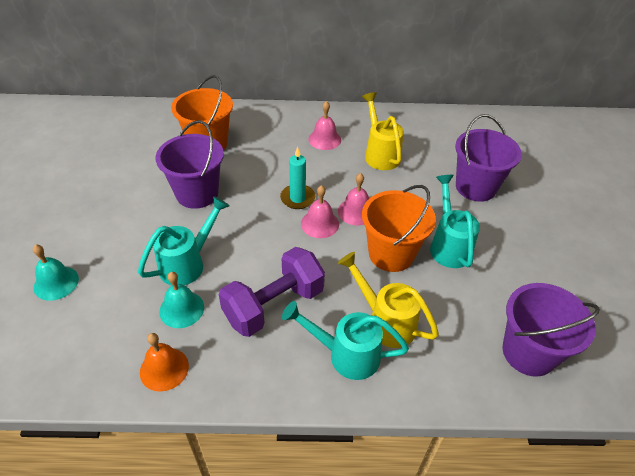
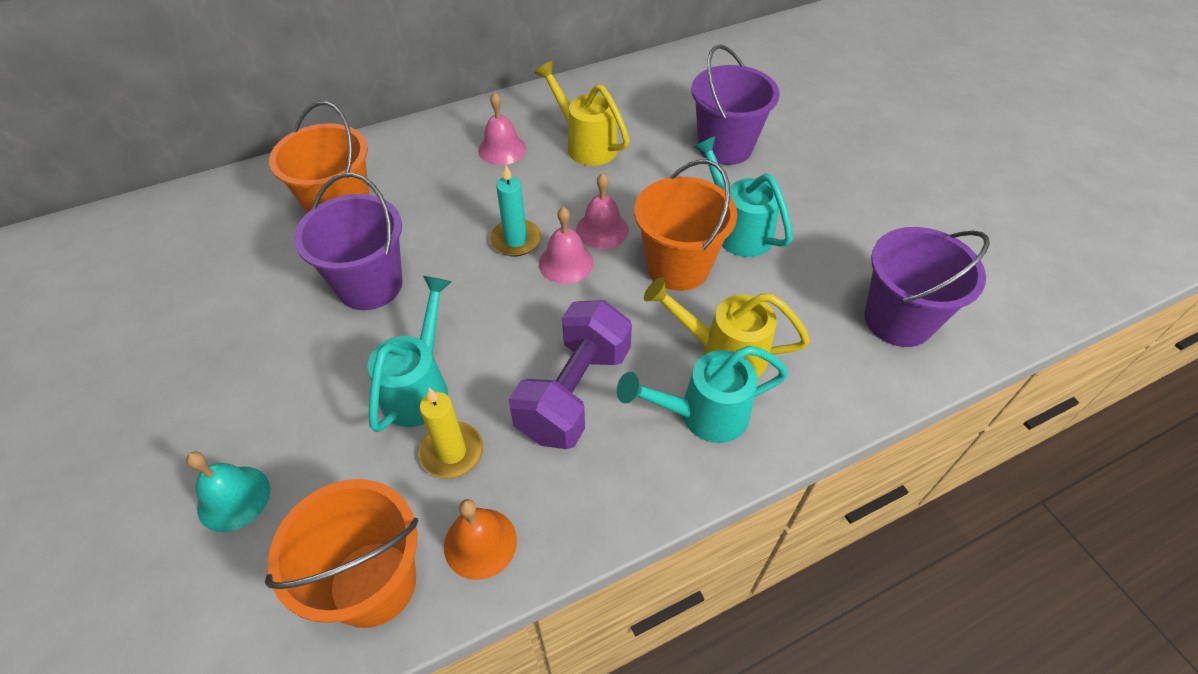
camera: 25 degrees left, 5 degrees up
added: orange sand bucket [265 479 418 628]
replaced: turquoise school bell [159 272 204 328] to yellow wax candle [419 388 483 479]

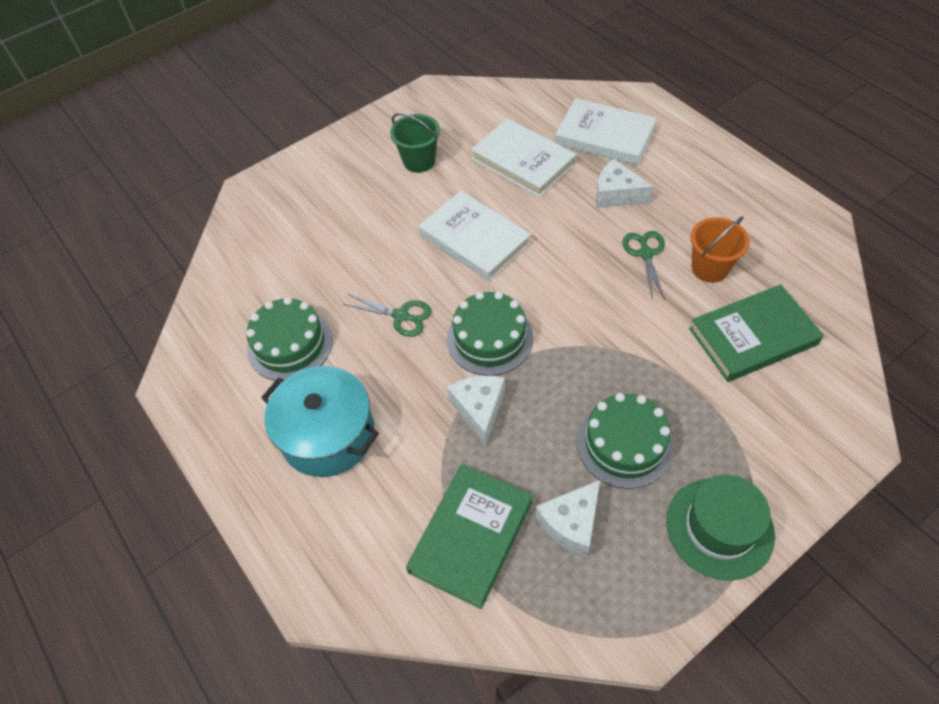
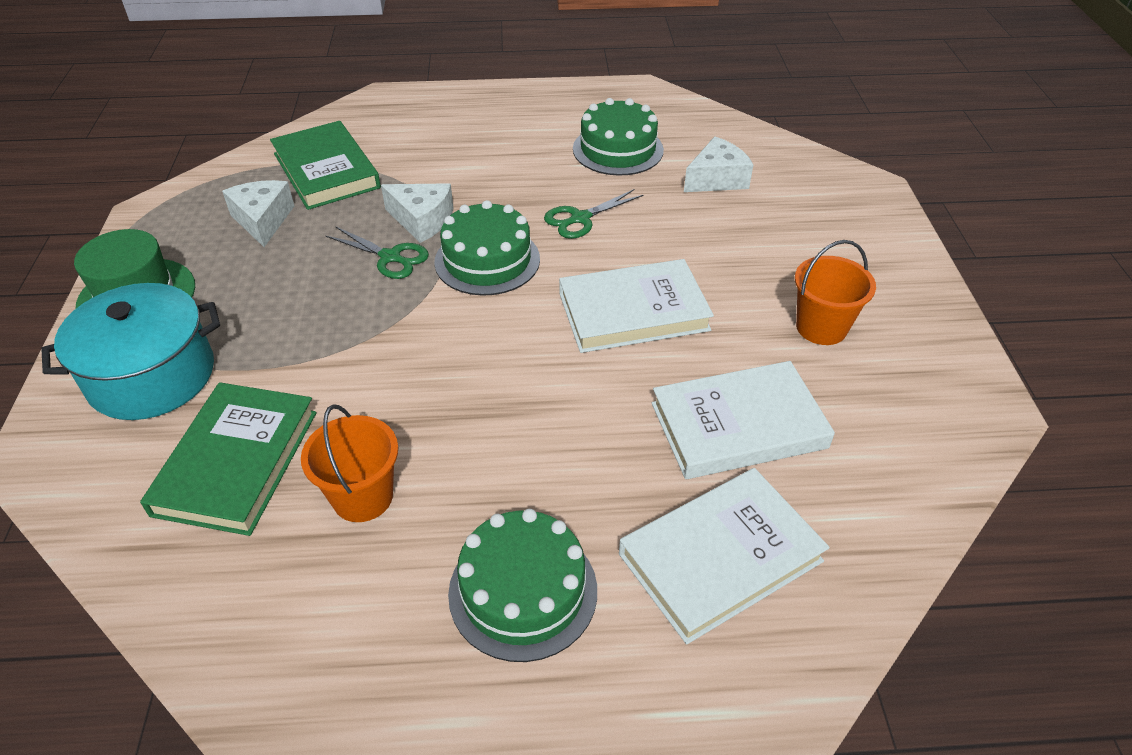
camera: 120 degrees right, 10 degrees down
moved: pure white cheese wedge [596 159 653 208] to [684 136 753 192]; green pair of scissors [622 231 665 301] to [326 226 429 279]; turquoise stockpot [261 366 379 477] to [41 283 220 420]; green gateau [577 393 674 489] to [448 509 597 662]
recoloured: green sand bucket [390 113 440 173] to orange sand bucket [795 240 876 345]

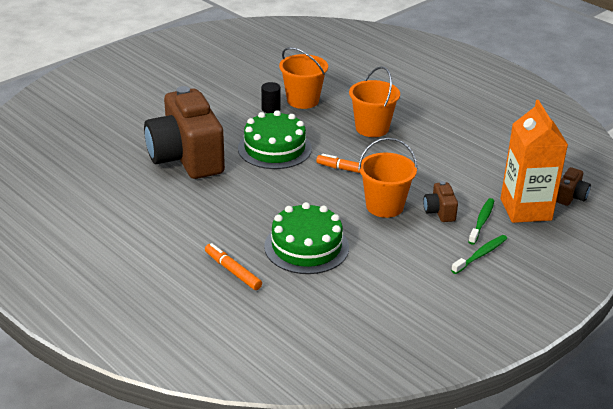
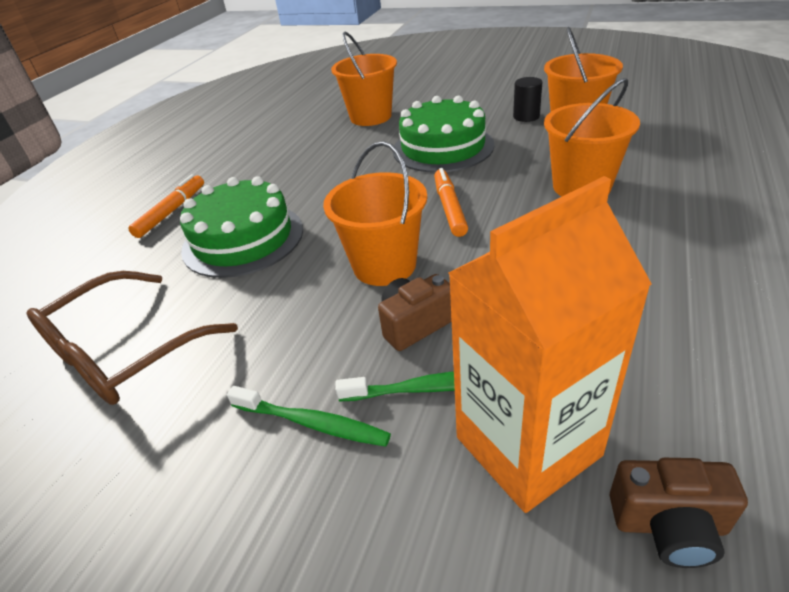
camera: 70 degrees right, 5 degrees up
added: russet spectacles [26 271 238 405]
replaced: russet camera [144 86 225 179] to orange sand bucket [331 32 397 126]

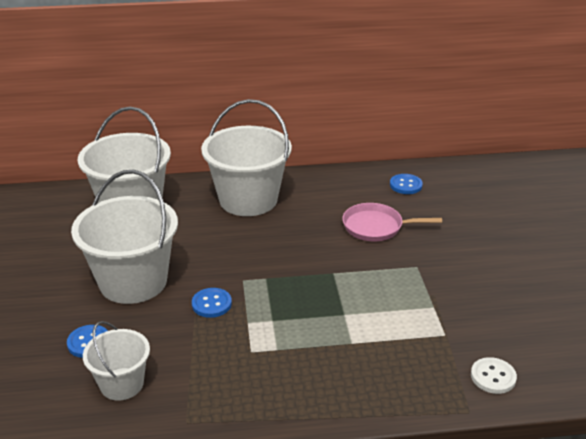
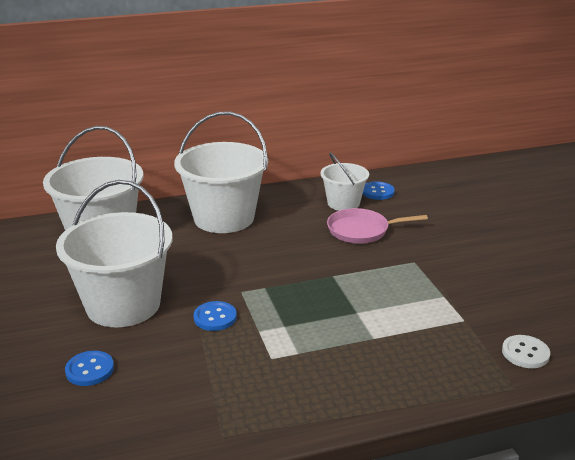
camera: 10 degrees left, 5 degrees down
moved: pure white sand bucket [83 321 150 401] to [320 152 369 211]

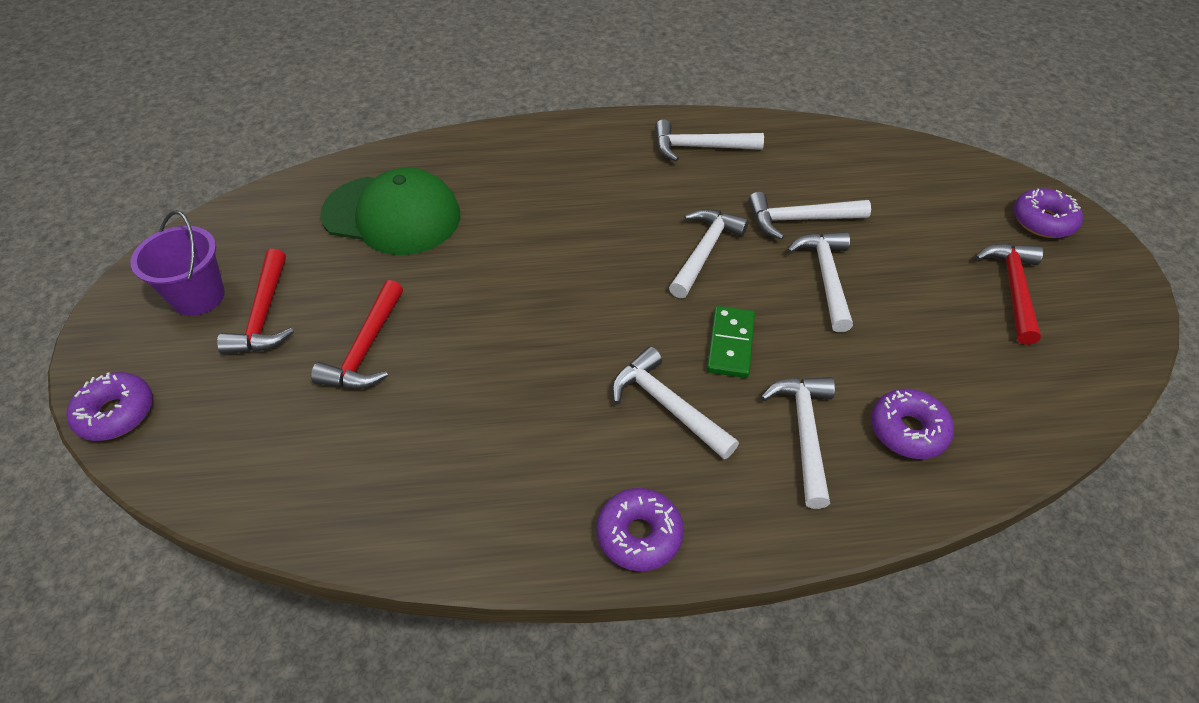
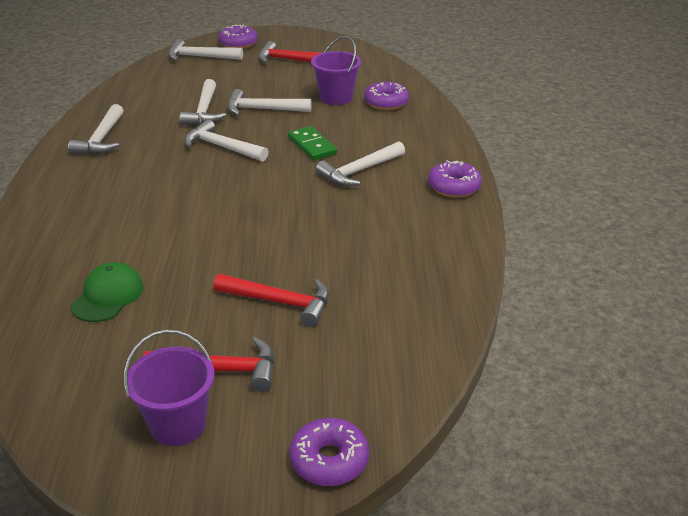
camera: 85 degrees left, 15 degrees down
added: violet sand bucket [311 36 361 105]
moved: pure white claw hammer [761 377 835 509] to [168 39 243 61]
turned: green domino piece [707 306 755 378] = [288 126 337 160] 45 degrees clockwise
resized: green baseball cap [320 168 460 255] = [71 262 144 322] x0.57

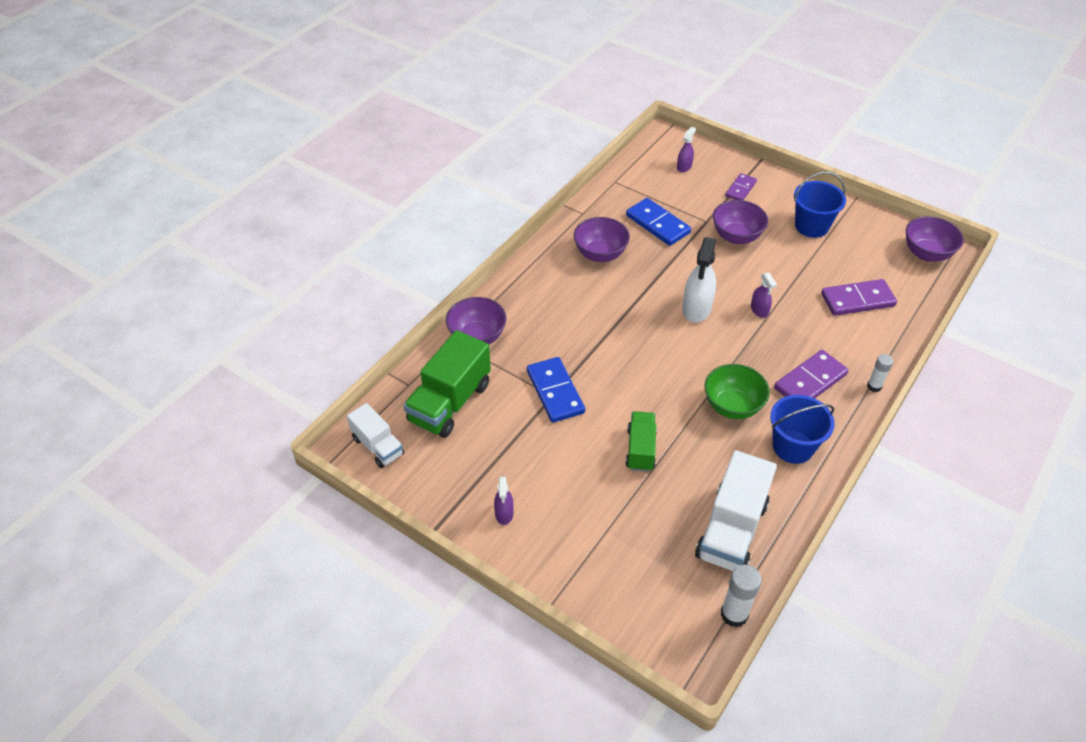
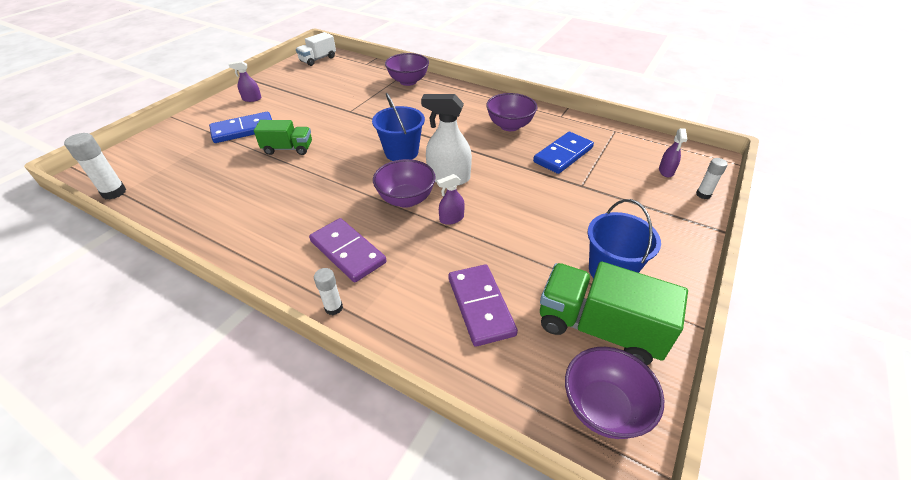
camera: 85 degrees right, 5 degrees down
removed: violet domino piece [725 173 757 200]; green bowl [704 364 770 419]; pure white toy truck [695 450 777 571]
added: pure white glue [696 158 728 199]
moved: violet bowl [713 200 768 244] to [373 159 436 208]; green toy truck [403 330 491 438] to [540 262 688 365]; blue domino piece [527 357 585 423] to [209 112 272 143]; blue sand bucket [770 395 835 464] to [372 93 425 161]
turned: violet sprayer [677 127 696 172] = [659 128 687 177] 75 degrees clockwise

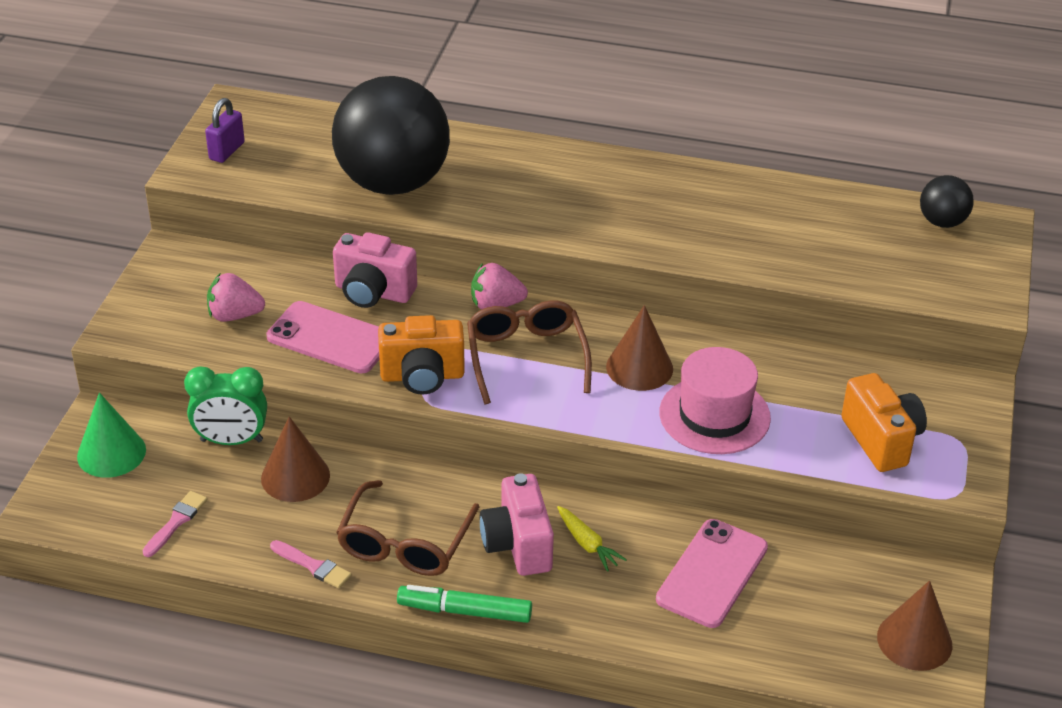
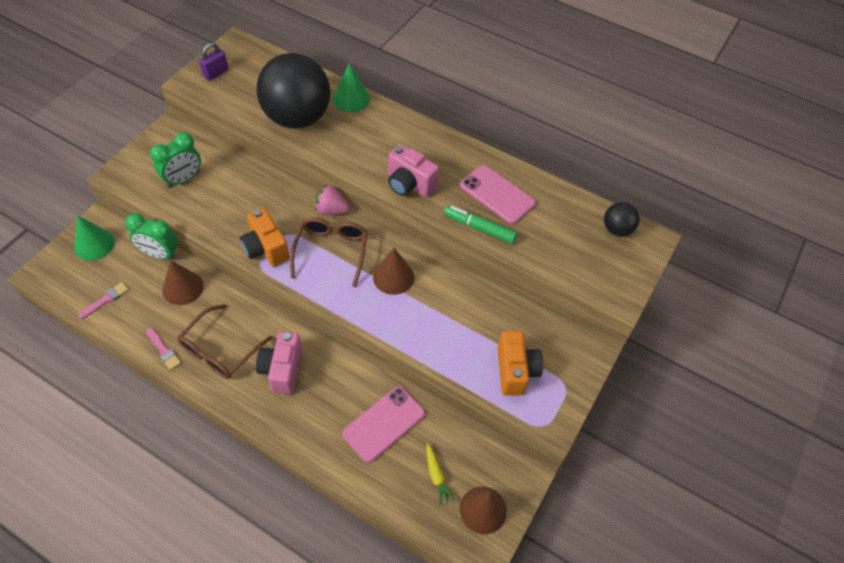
camera: 15 degrees right, 15 degrees up
removed: rose-pink tall hat [659 347 771 454]
added: green cone shape [333 63 370 112]
moved: rose-pink camera [333 232 417 308] to [388 144 439 197]; rose-pink phone [266 301 379 373] to [460 165 536 224]; yellow carrot [557 506 627 572] to [426 443 455 505]; green marker pen [397 585 532 623] to [444 205 517 244]
replaced: rose-pink strawberry [207 273 265 322] to green clock [150 132 201 188]
turned: orange camera [378 315 465 395] = [240 208 290 267] 45 degrees clockwise

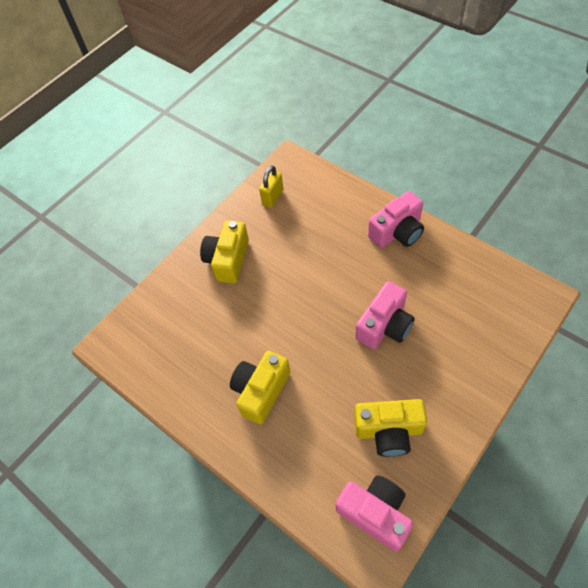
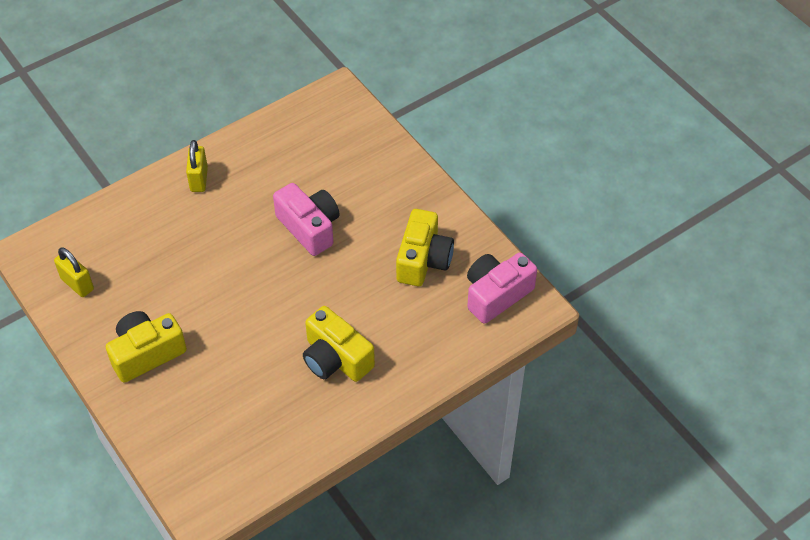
camera: 80 degrees left, 5 degrees down
replaced: rose-pink camera [368 191 424 248] to yellow padlock [186 140 208 192]
turned: yellow camera [200 221 249 284] = [106 311 187 383] 120 degrees clockwise

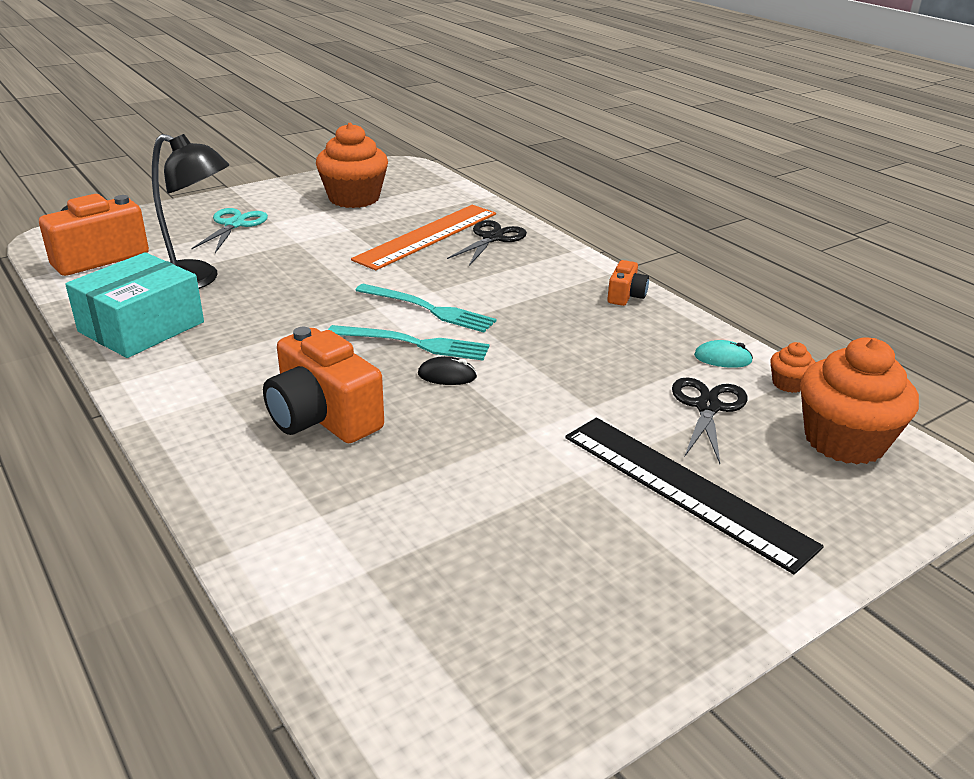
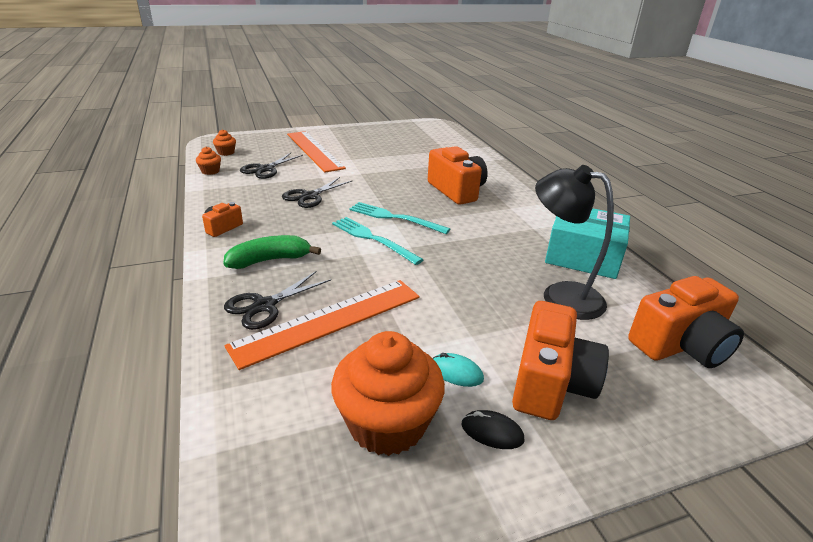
camera: 165 degrees left, 0 degrees up
added: black pair of scissors [282 177 352 208]; green banana fruit [223 235 321 269]
moved: turquoise computer mouse [694 340 753 368] to [433 353 484 387]; black computer mouse [418 356 477 385] to [462 410 525 449]
replaced: turquoise pair of scissors [191 208 268 253] to orange camera [512 301 609 420]
recoloured: black measuring stick [565 418 824 574] to orange measuring stick [287 131 346 172]
turned: turquoise box [65 252 204 358] = [545 208 630 279] 60 degrees clockwise
resized: orange fairy cake [800 337 919 465] = [213 129 236 156] x0.44

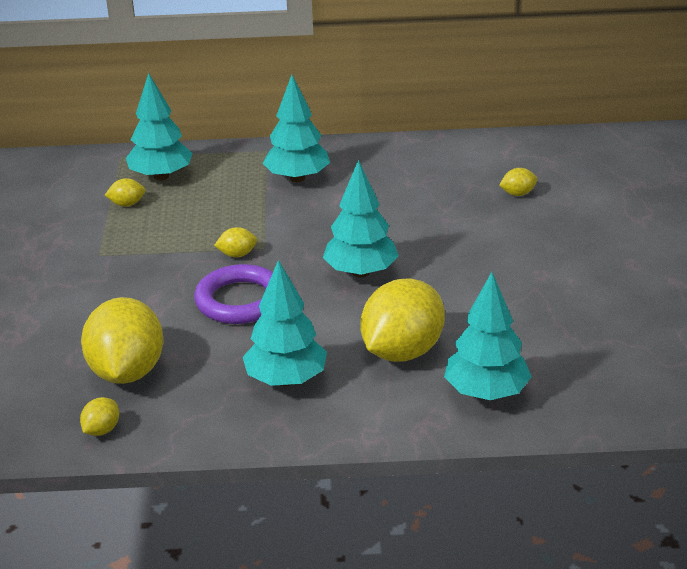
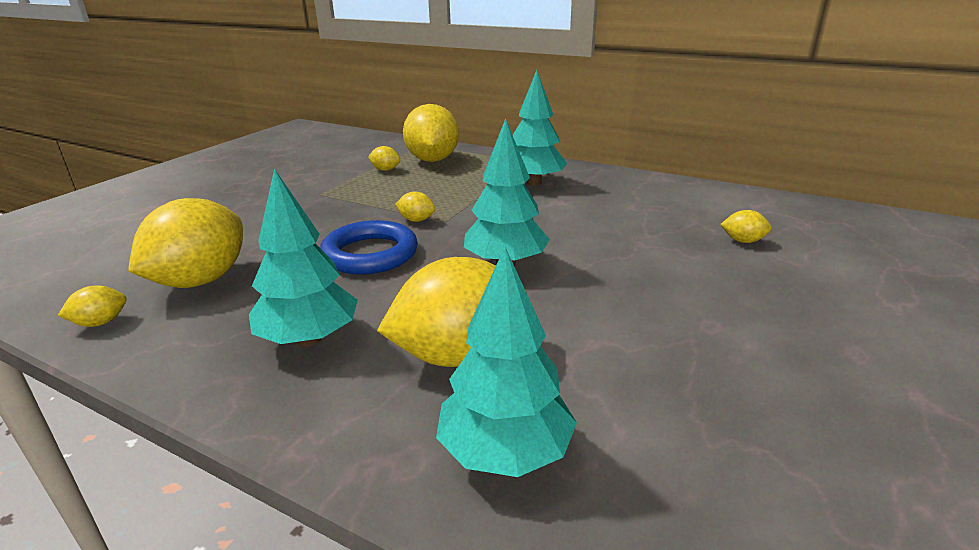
camera: 30 degrees right, 5 degrees down
replaced: turquoise toy tree [126 73 193 181] to yellow toy lemon [403 104 459 162]
recoloured: violet ring [194 264 273 324] to blue ring [320 220 418 274]

